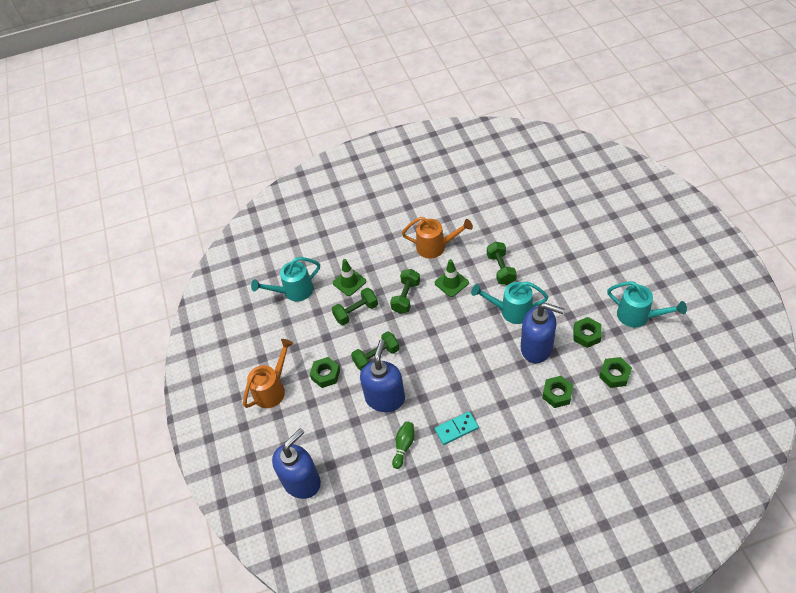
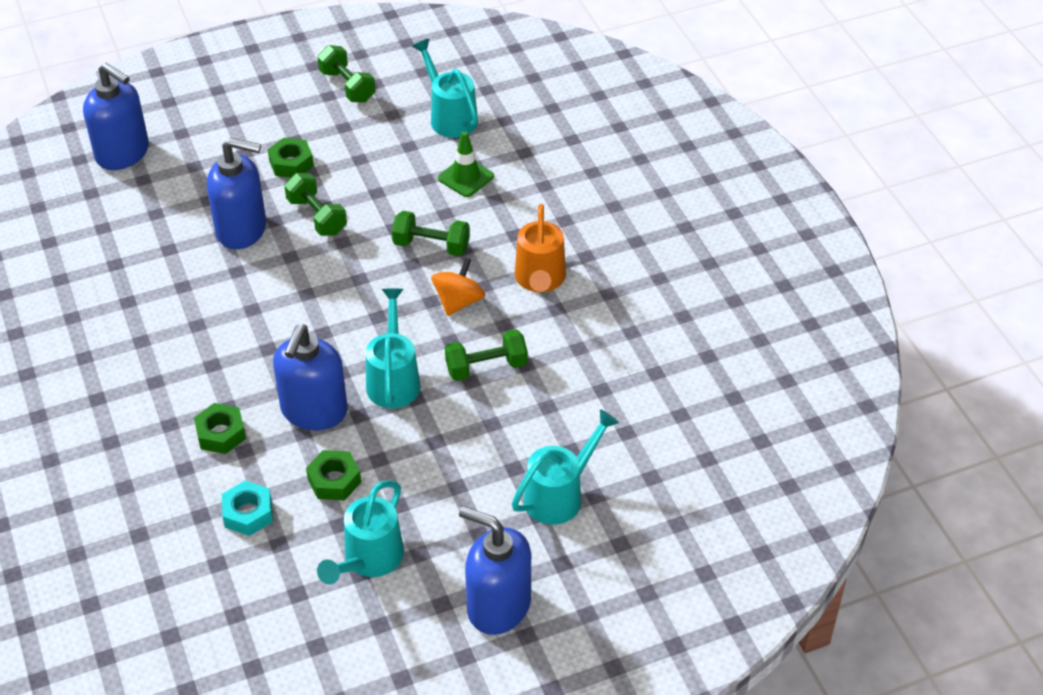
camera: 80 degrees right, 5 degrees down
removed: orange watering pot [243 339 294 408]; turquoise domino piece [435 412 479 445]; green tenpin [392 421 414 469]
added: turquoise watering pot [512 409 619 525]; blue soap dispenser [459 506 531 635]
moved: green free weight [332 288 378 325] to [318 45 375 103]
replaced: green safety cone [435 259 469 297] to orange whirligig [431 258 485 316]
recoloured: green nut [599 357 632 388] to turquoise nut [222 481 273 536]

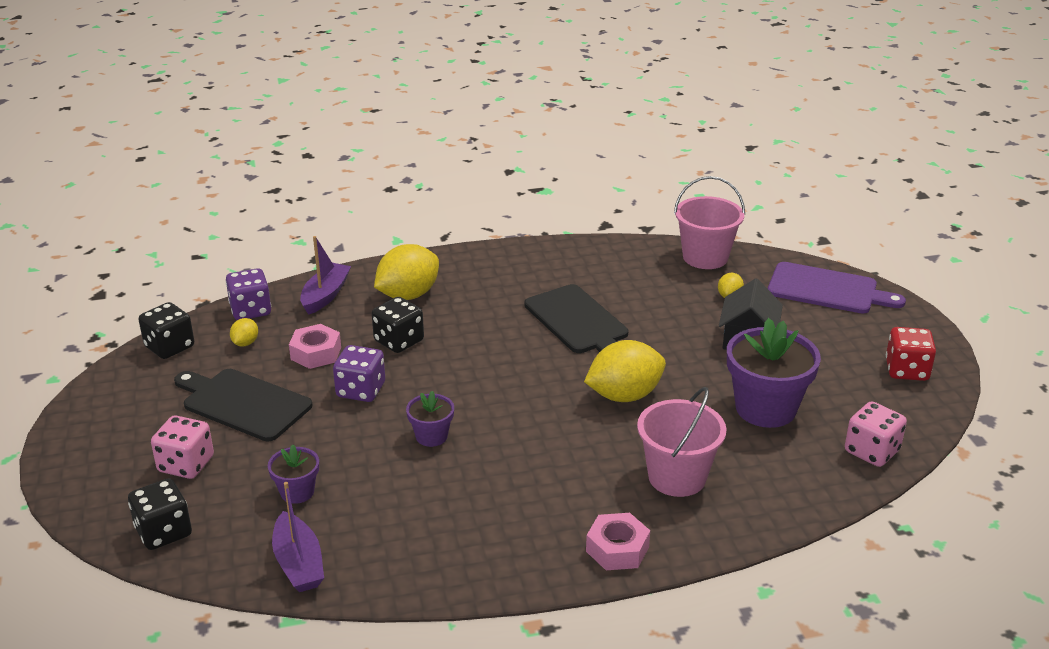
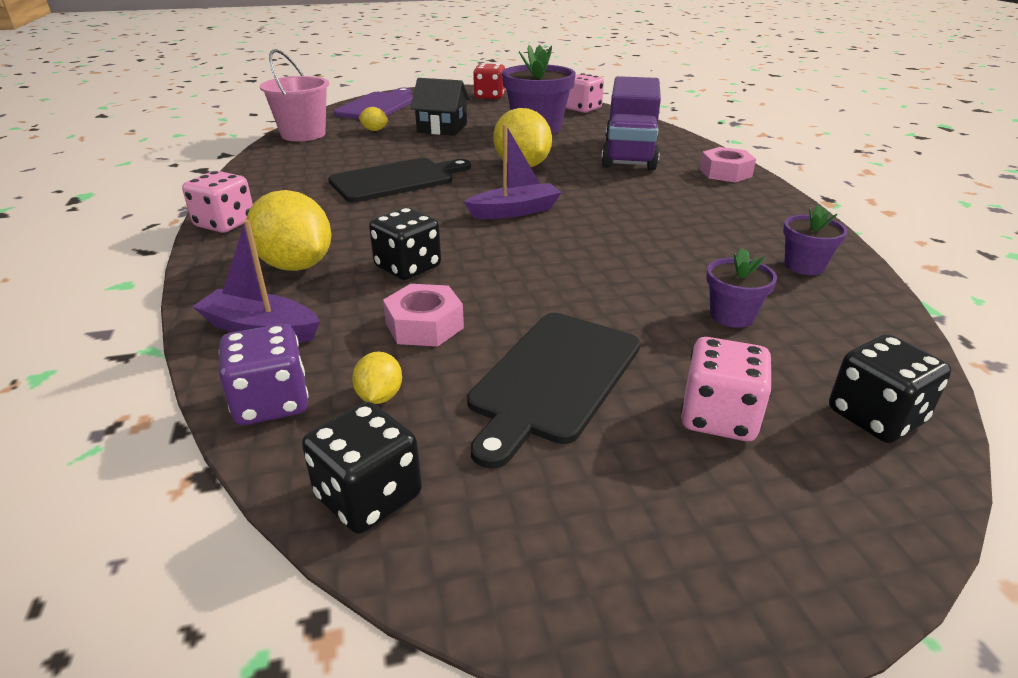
camera: 90 degrees left, 0 degrees up
removed: violet game die [333 345 385 402]
added: rose-pink game die [182 171 253 233]
moved: violet potted plant [406 391 454 447] to [783 205 848 275]; violet boat [272 482 324 592] to [464 124 562 219]
replaced: rose-pink sand bucket [637 387 727 497] to violet toy truck [601 76 661 170]
turned: yellow toy lemon [230 318 258 347] = [352 352 402 404] 75 degrees clockwise

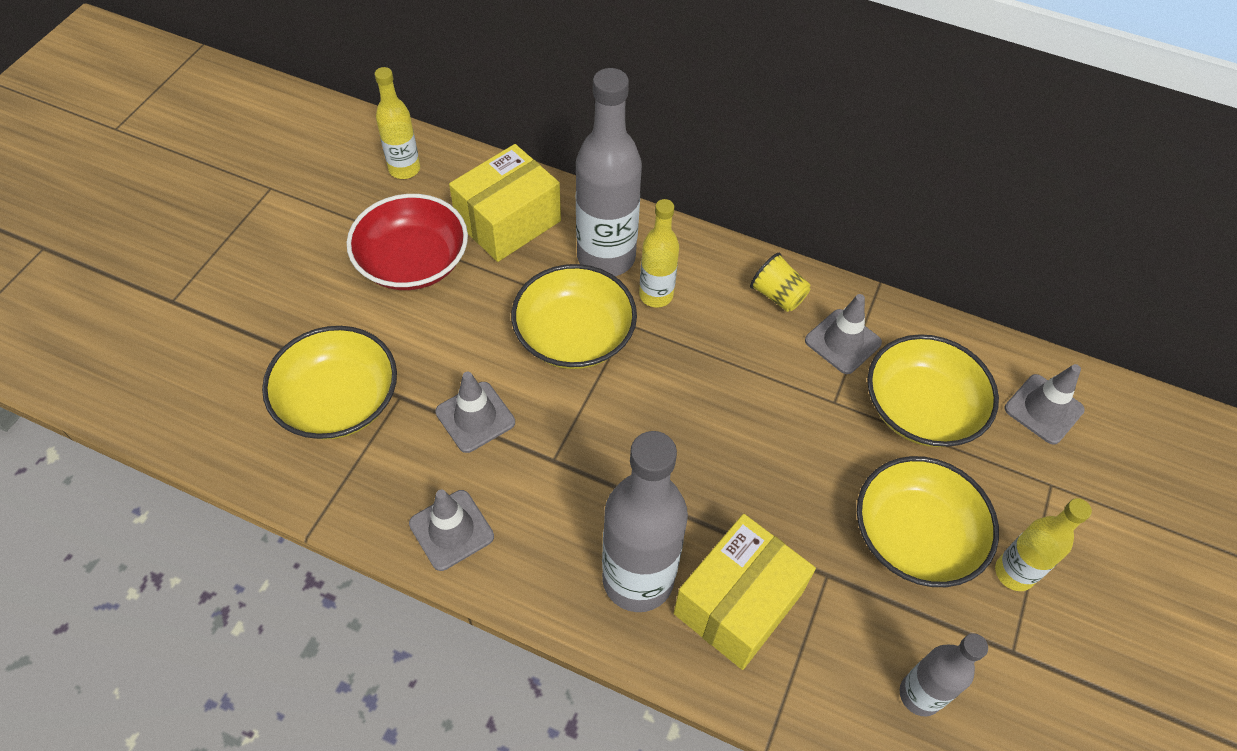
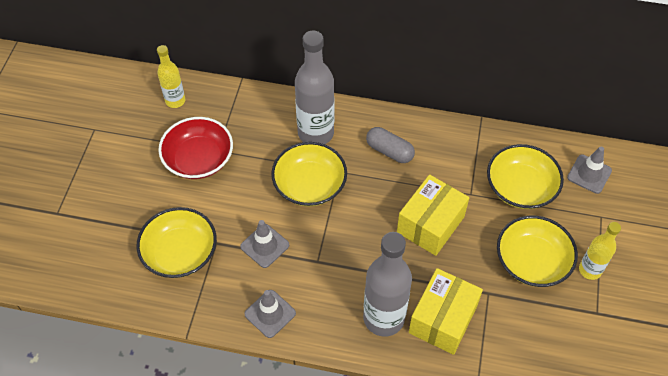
camera: 10 degrees left, 0 degrees up
removed: yellow bottle [639 199 679 307]; yellow tumbler [750 253 811 312]; ash-grey safety cone [805 294 882 374]; ash-grey bottle [900 633 988 716]
added: ash-grey capsule [366 127 415 163]
moved: yellow box [449 144 561 262] to [397 174 469 256]

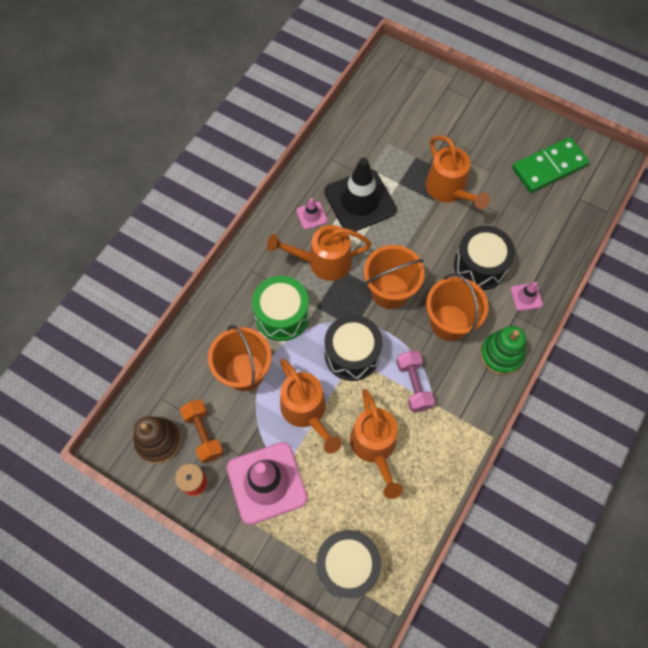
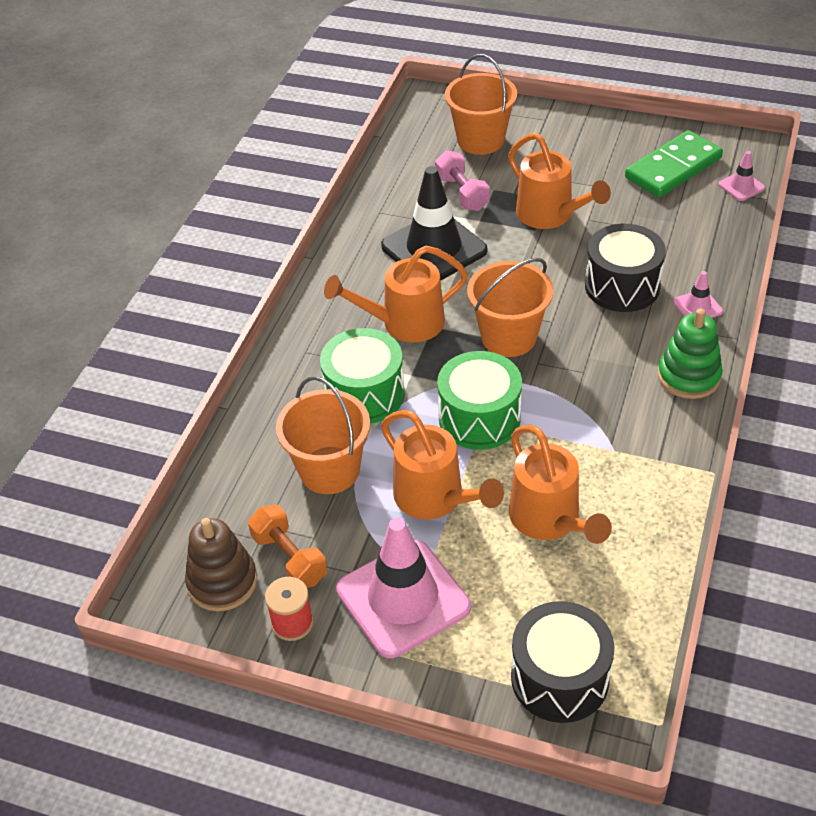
camera: 10 degrees left, 20 degrees down
moved: rose-pink safety cone [296 198 328 230] to [718 151 765 201]; orange sand bucket [426 273 488 341] to [445 54 517 155]; rose-pink free weight [397 351 435 412] to [435 151 490 211]
recoloured: black toy drum [324 315 383 381] to green toy drum [437 351 522 450]

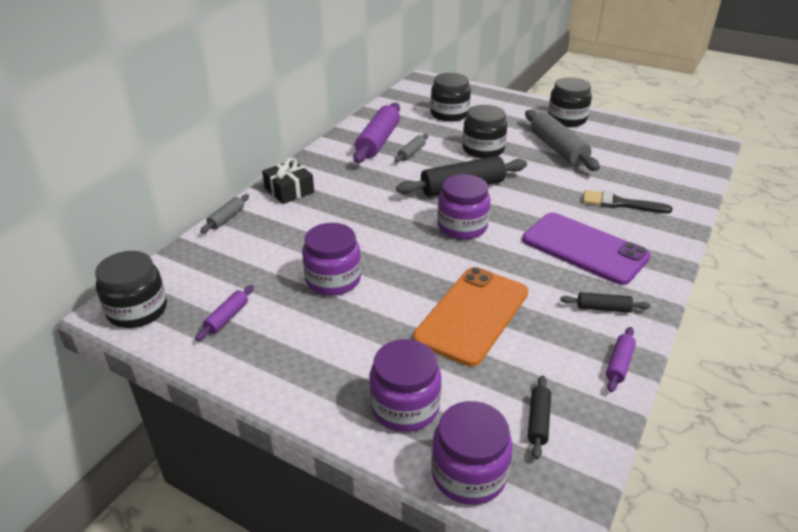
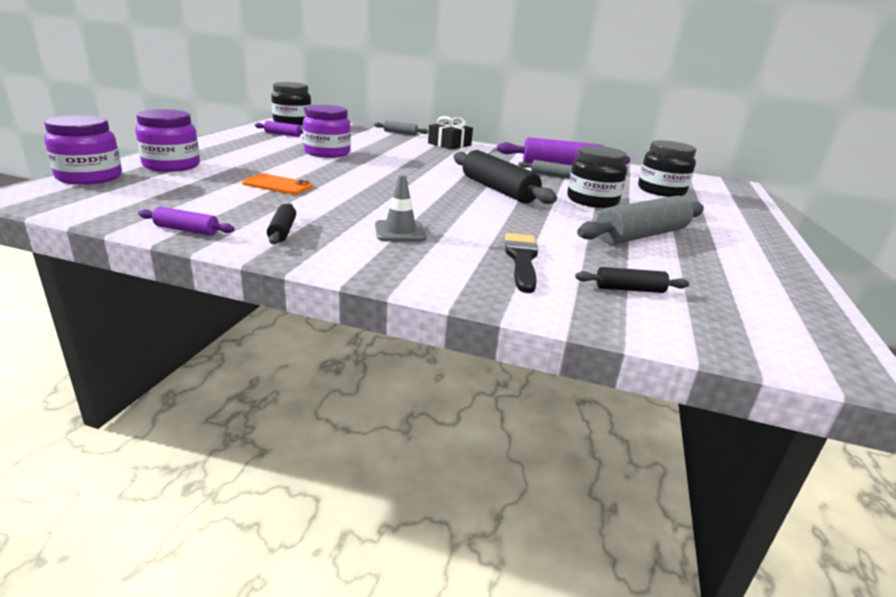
camera: 75 degrees right, 10 degrees down
removed: black jar [548 77 592 127]; violet jar [437 174 490 239]
moved: black rolling pin [528 375 551 459] to [575 267 689 293]
replaced: violet phone [522 213 651 285] to ash-grey safety cone [375 175 426 241]
resized: orange phone [413 267 528 367] = [242 173 313 195] x0.52

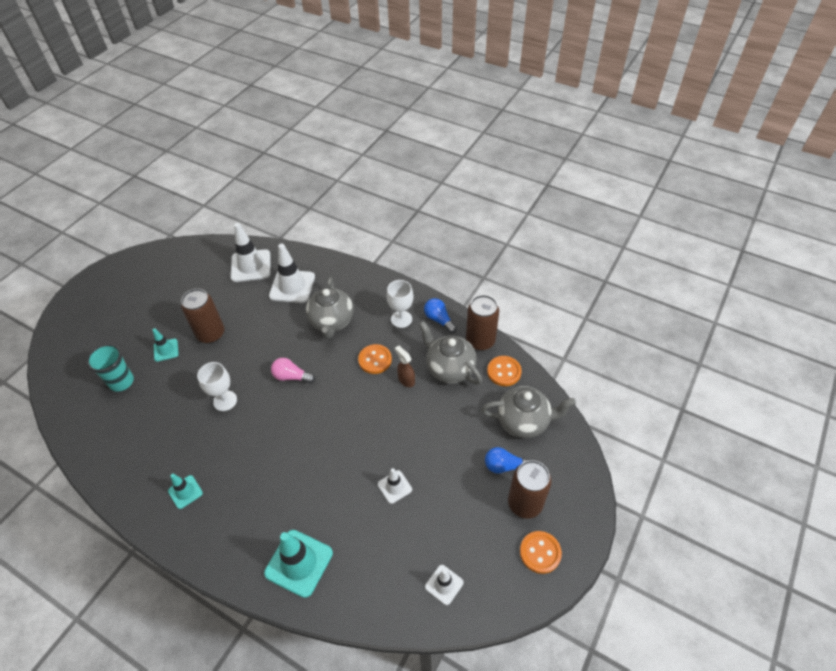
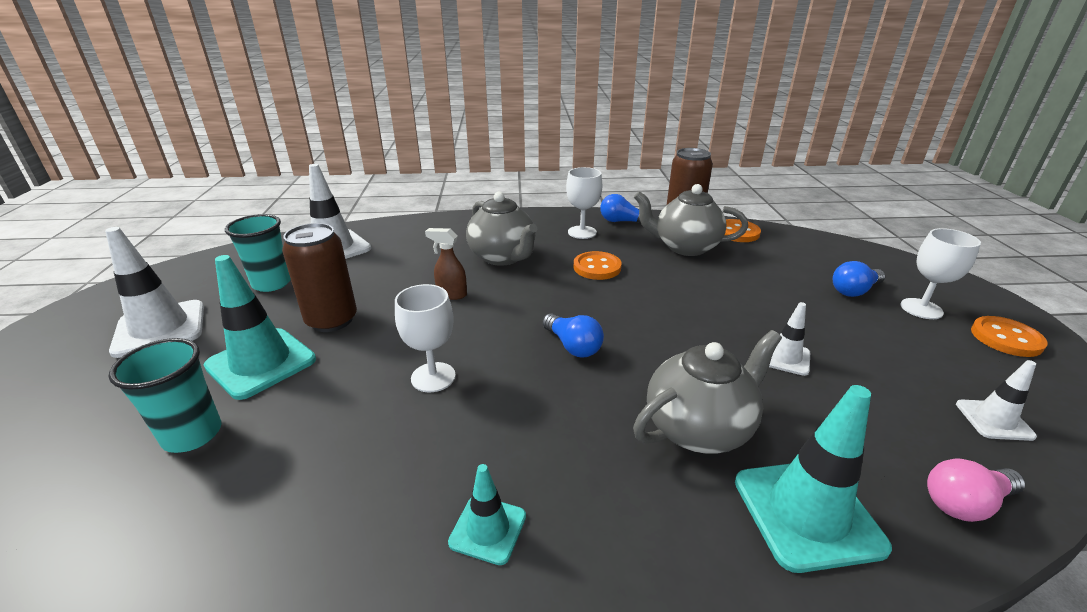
camera: 35 degrees left, 20 degrees down
added: turquoise tumbler [225 214 291 292]; blue light bulb [542 313 604 357]
moved: pure white safety cone [269 244 315 303] to [105 227 204 358]; russet sprayer [395 345 415 387] to [425 228 467 300]; rose-pink light bulb [271 358 315 384] to [927 459 1025 522]; ash-grey china teapot [481 386 576 438] to [633 330 782 454]
replaced: russet soda can [508 460 551 519] to pure white wine glass [901 228 981 319]
resized: turquoise safety cone [153 328 179 362] = [204 255 316 400] x1.83

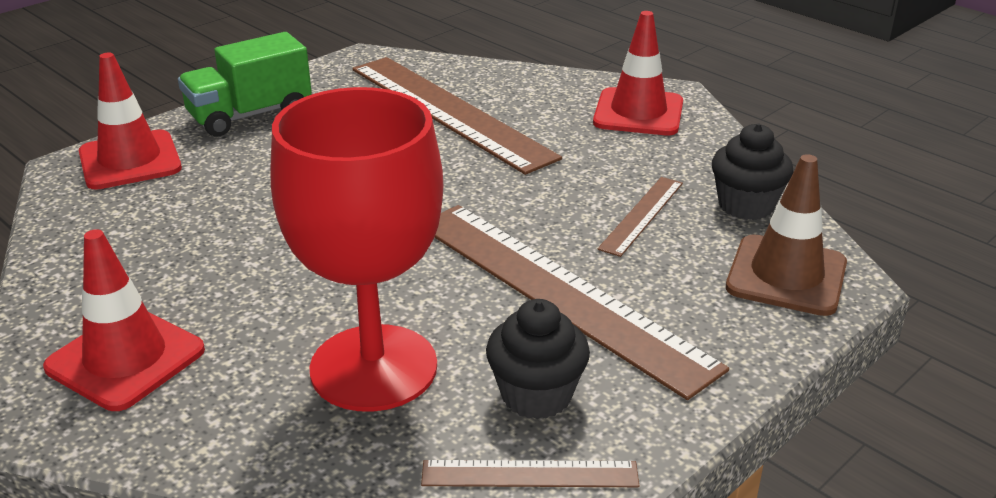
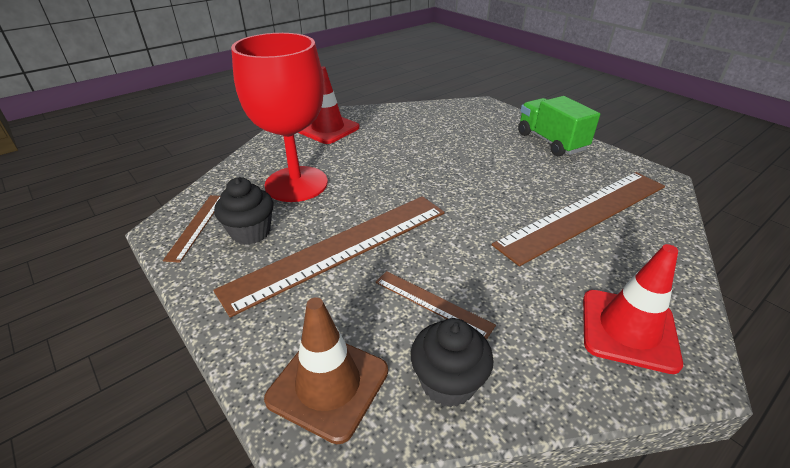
camera: 95 degrees right, 5 degrees up
removed: scarlet safety cone [79 53 182 190]

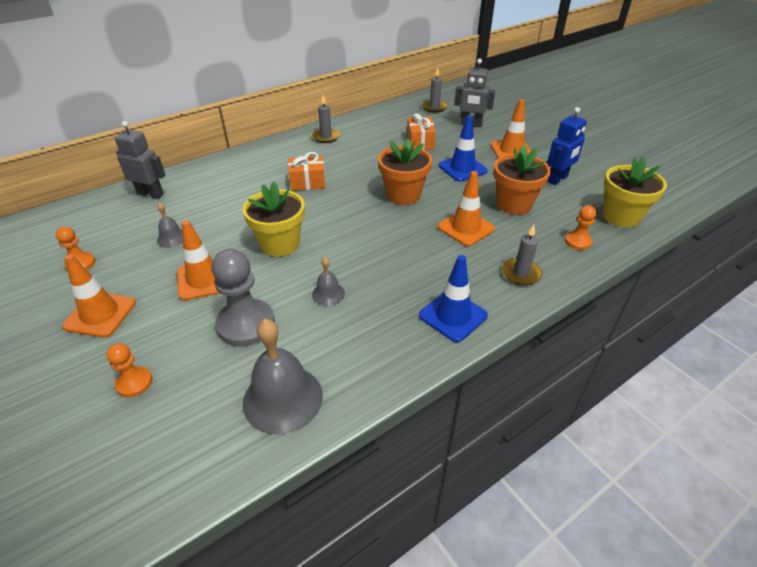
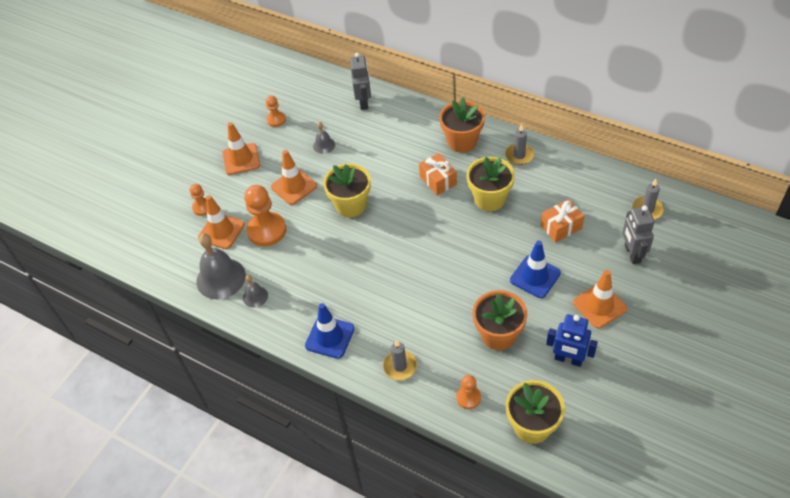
camera: 70 degrees right, 10 degrees up
added: yellow potted plant [466 157 515 211]
moved: orange potted plant [378 138 432 205] to [439 97 485 153]; orange safety cone [437 171 495 246] to [198 195 245 249]; ash-grey school bell [312 257 345 306] to [243 275 268 308]
recoloured: ash-grey chess pawn [212 249 275 347] to orange chess pawn [244 185 286 246]

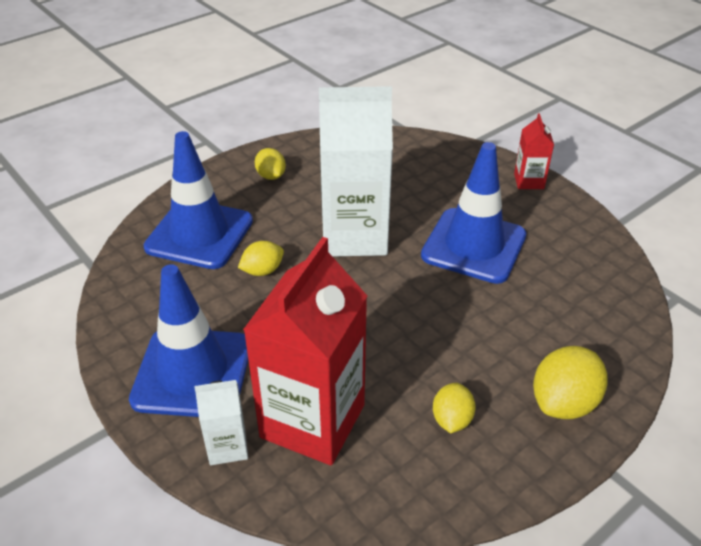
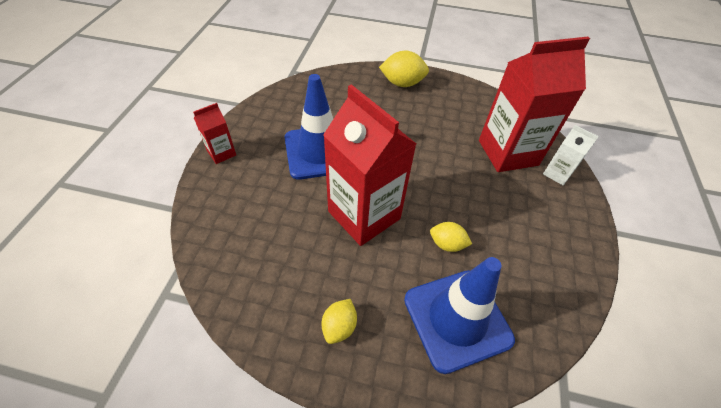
camera: 130 degrees left, 10 degrees up
removed: blue safety cone [129 264 248 417]; yellow toy lemon [433 383 475 433]
recoloured: pure white juice carton [319 86 393 257] to scarlet juice carton [323 84 416 246]

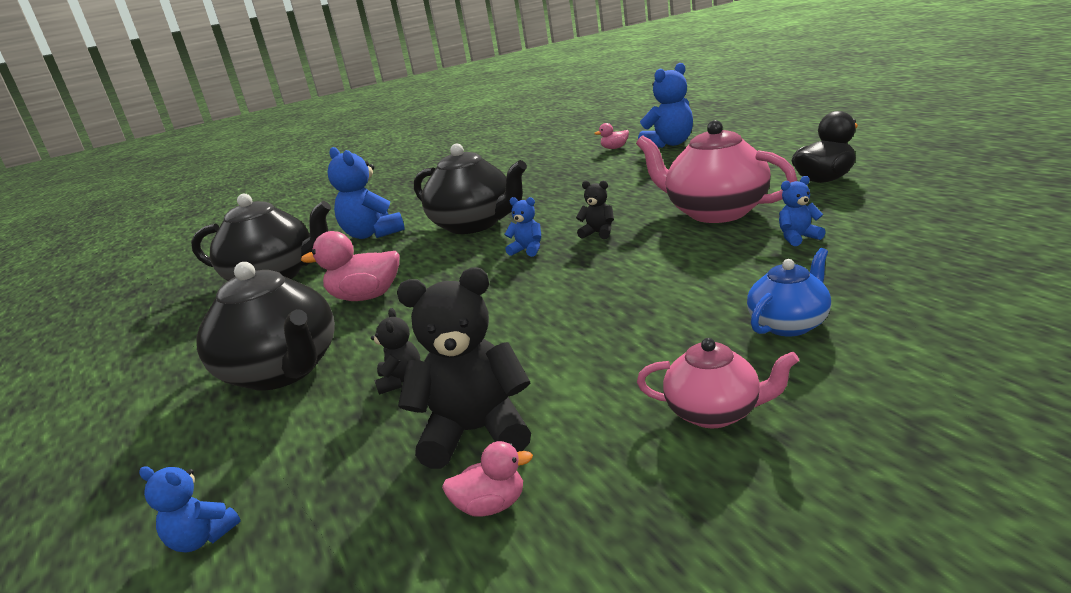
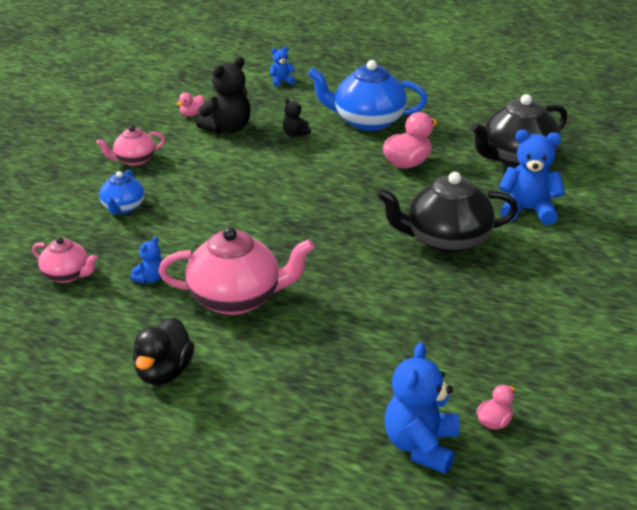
camera: 135 degrees right, 10 degrees up
removed: black teddy [576 181 614 239]; blue teddy [504 197 541 257]
added: rose-pink china teapot [32 237 98 283]
recoloured: black china teapot [196 262 335 391] to blue china teapot [308 60 427 131]

